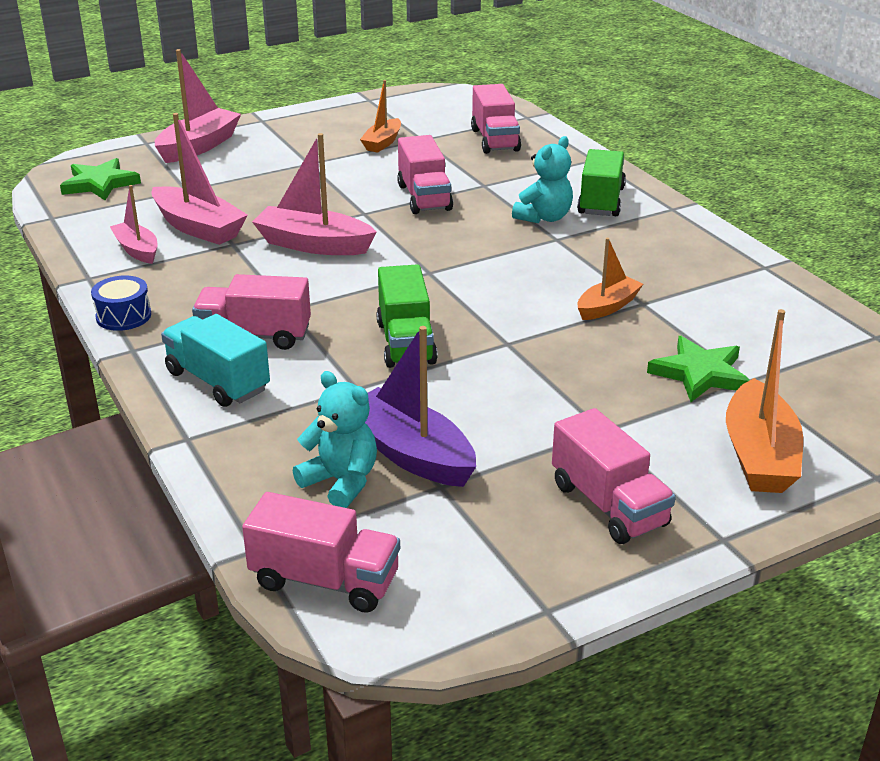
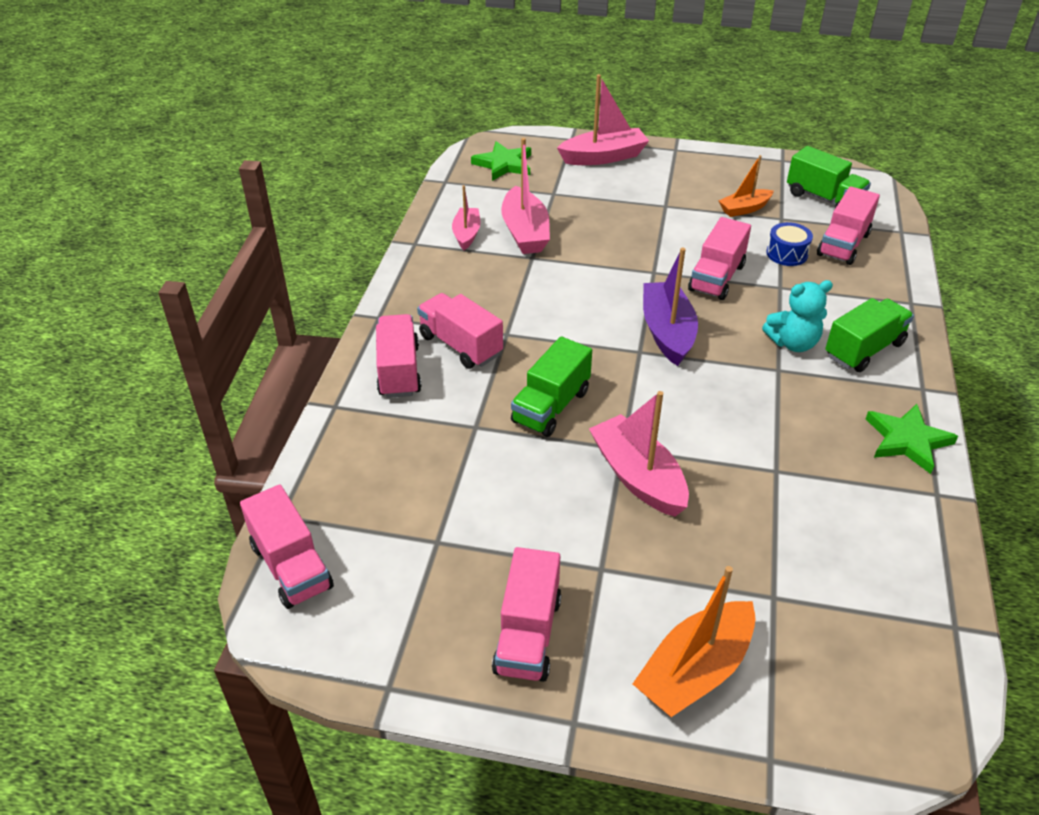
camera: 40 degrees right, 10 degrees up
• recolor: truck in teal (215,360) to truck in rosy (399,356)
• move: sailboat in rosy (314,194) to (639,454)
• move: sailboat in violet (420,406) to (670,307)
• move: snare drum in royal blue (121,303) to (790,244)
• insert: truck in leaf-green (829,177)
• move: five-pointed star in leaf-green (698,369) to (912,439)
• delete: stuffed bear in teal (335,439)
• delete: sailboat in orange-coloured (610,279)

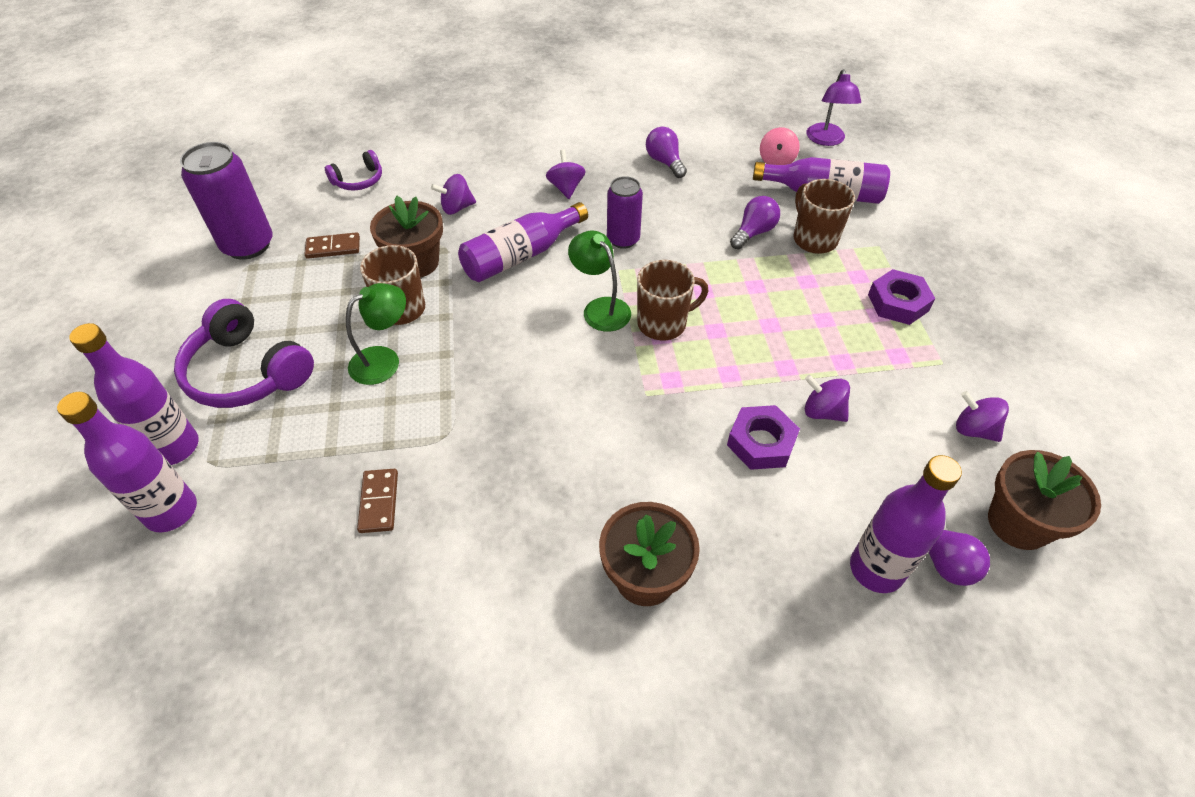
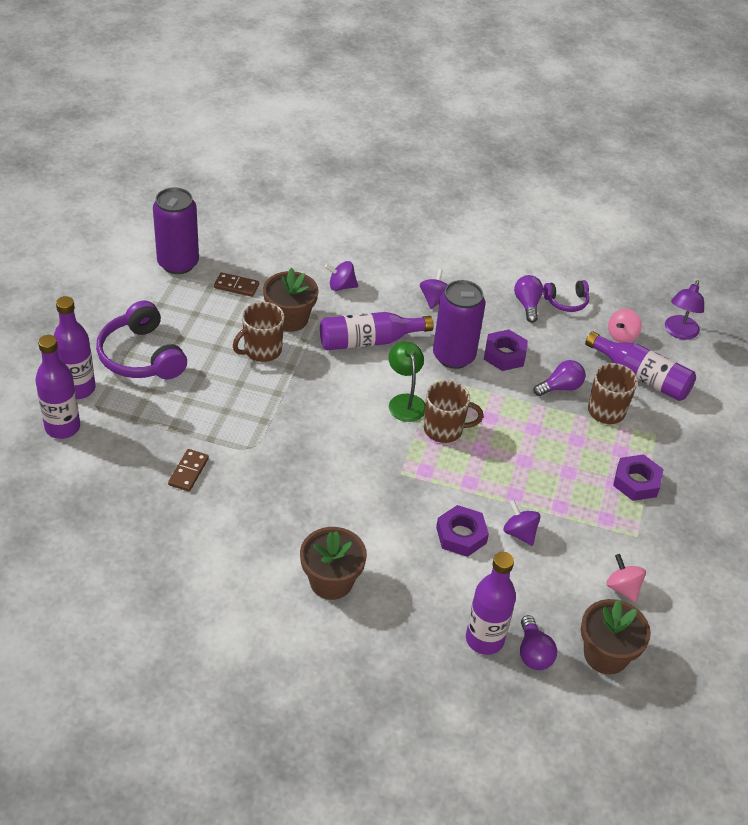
camera: 20 degrees right, 5 degrees down
• resize: can in violet (625,212) = (459,324) x1.57
• insert: nut in violet (506,350)
• move: over-ear headphones in violet (353,170) to (566,296)
• recolor: spinning top in violet (982,416) to spinning top in rosy (626,578)
• delete: lamp in leaf-green (376,334)

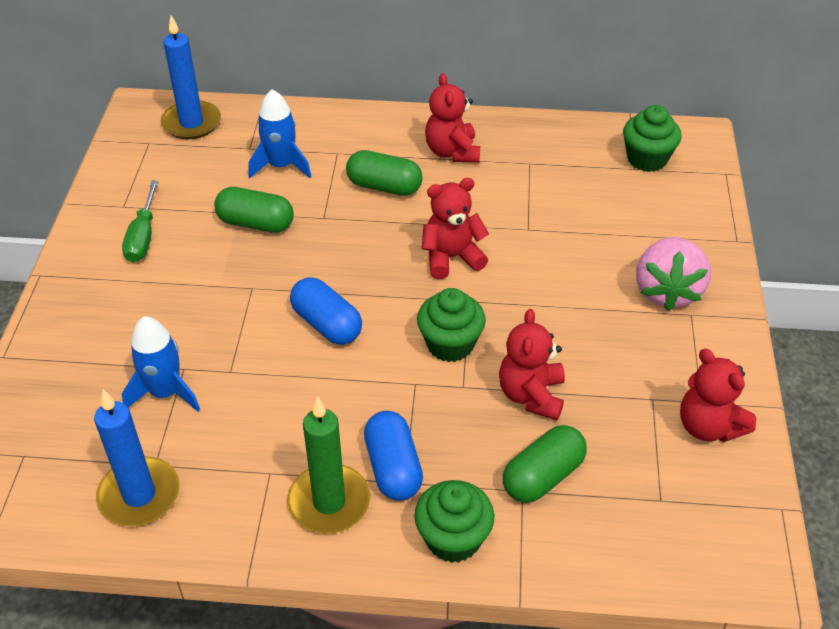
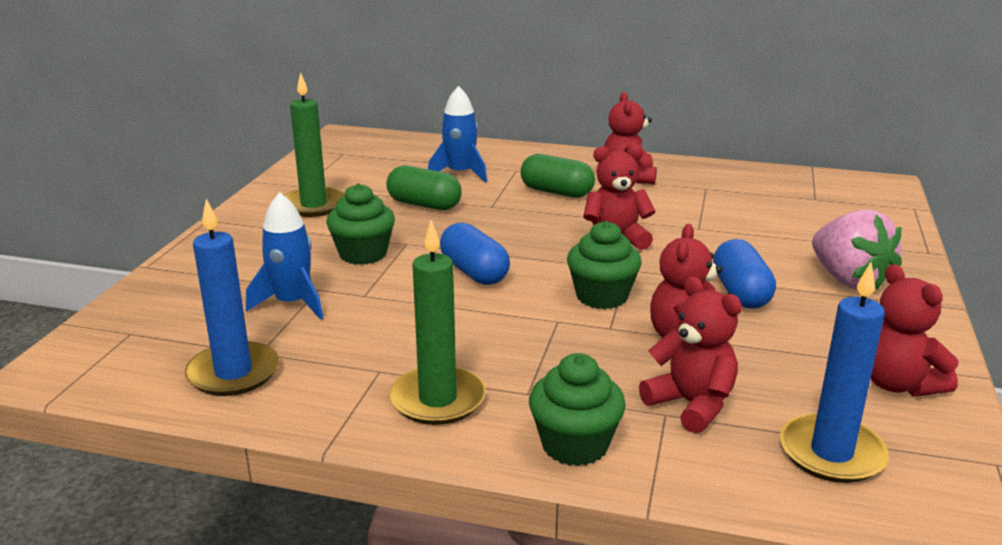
camera: 10 degrees right, 20 degrees down
• replace: screwdriver in leaf-green (140,221) to candle in leaf-green (314,144)
• move: fairy cake in leaf-green (652,138) to (360,224)
• replace: capsule in leaf-green (545,464) to stuffed bear in crimson (690,354)
• move: capsule in royal blue (393,456) to (744,274)
• move: candle in royal blue (191,77) to (834,372)
• rotate: berry in rosy (673,274) = (857,249) 45 degrees counterclockwise

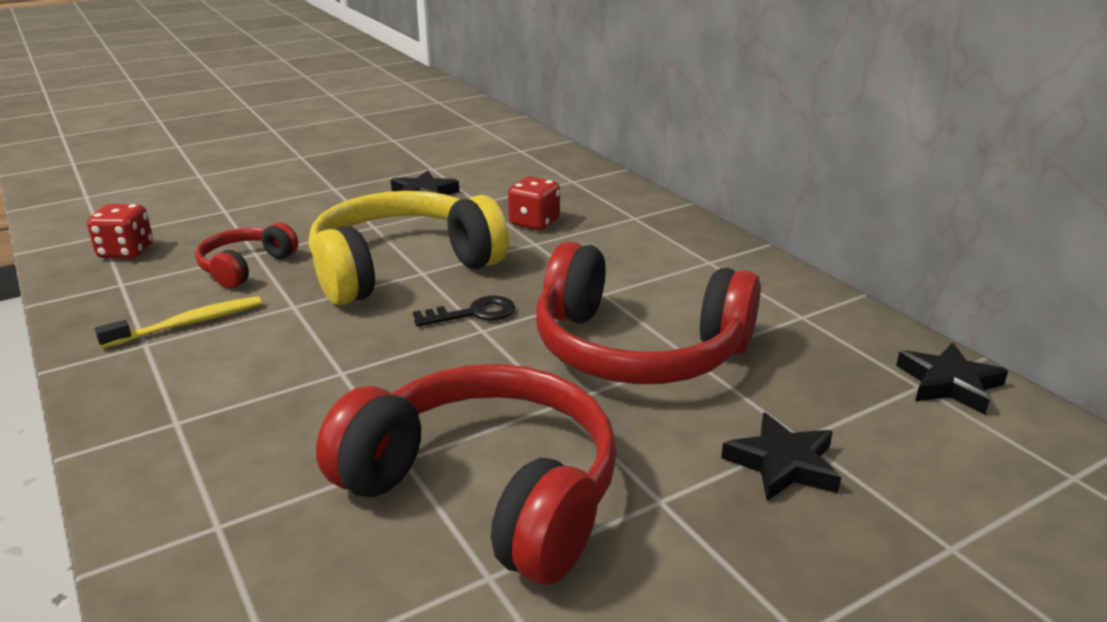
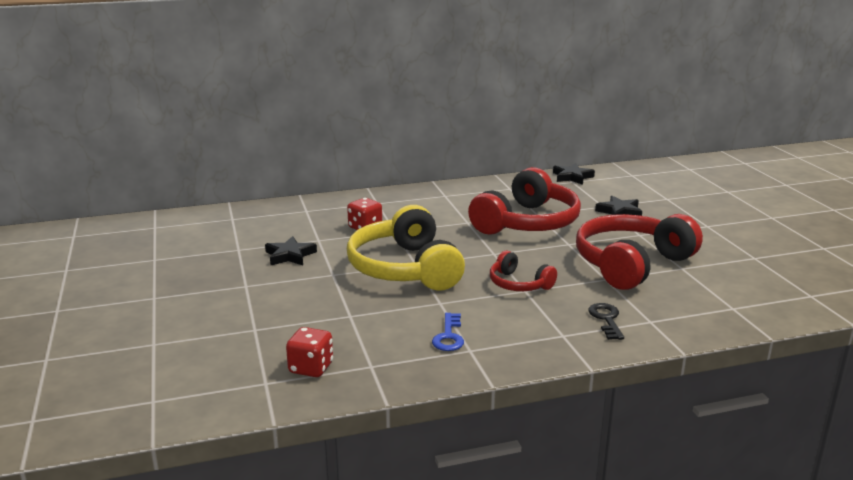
camera: 75 degrees left, 5 degrees down
• replace: toothbrush in yellow (178,322) to door key in royal blue (448,332)
• move: over-ear headphones in crimson (246,256) to (523,271)
• move: door key in ebony (464,311) to (606,321)

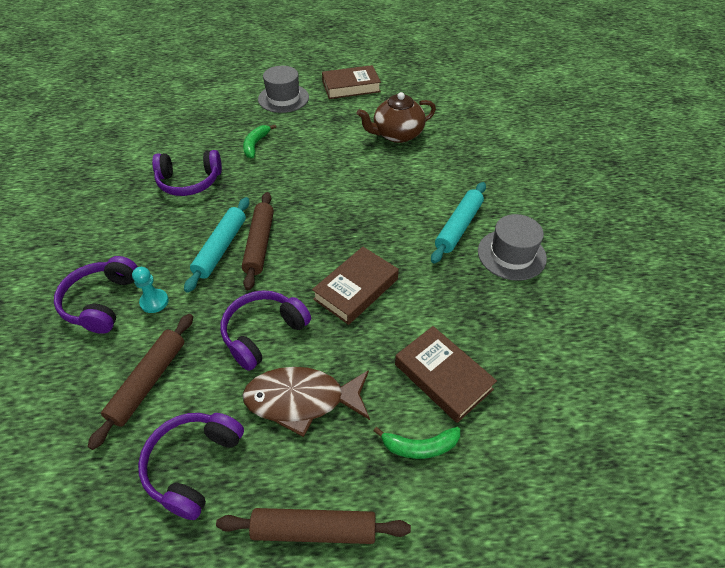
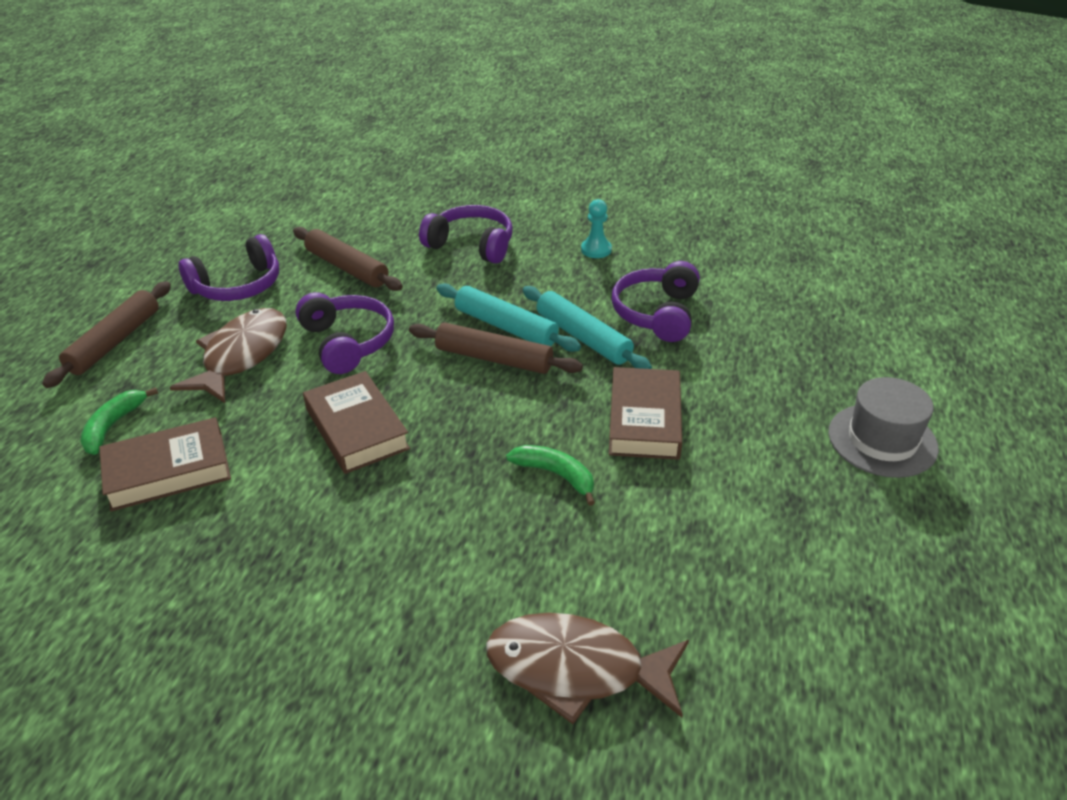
camera: 110 degrees right, 10 degrees down
• rotate: over-ear headphones in violet (191,466) = (228,267) 105 degrees clockwise
• insert: fish in russet (587,668)
• move: toy banana in leaf-green (259,141) to (550,475)
• move: dough roller in teal (458,223) to (587,327)
• move: game pawn in teal (150,290) to (596,228)
• move: hardback in russet (351,82) to (645,413)
• delete: teapot in russet (396,117)
• delete: top hat in ash-grey (512,247)

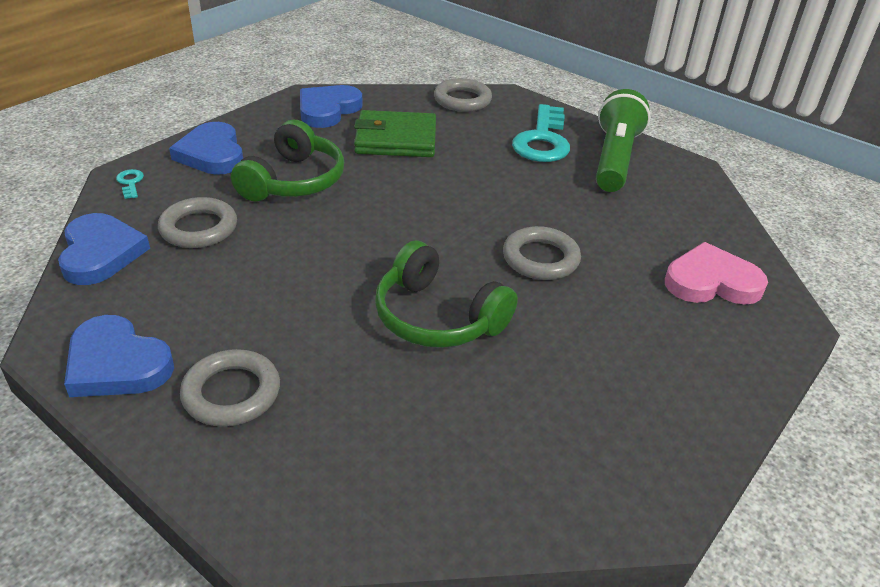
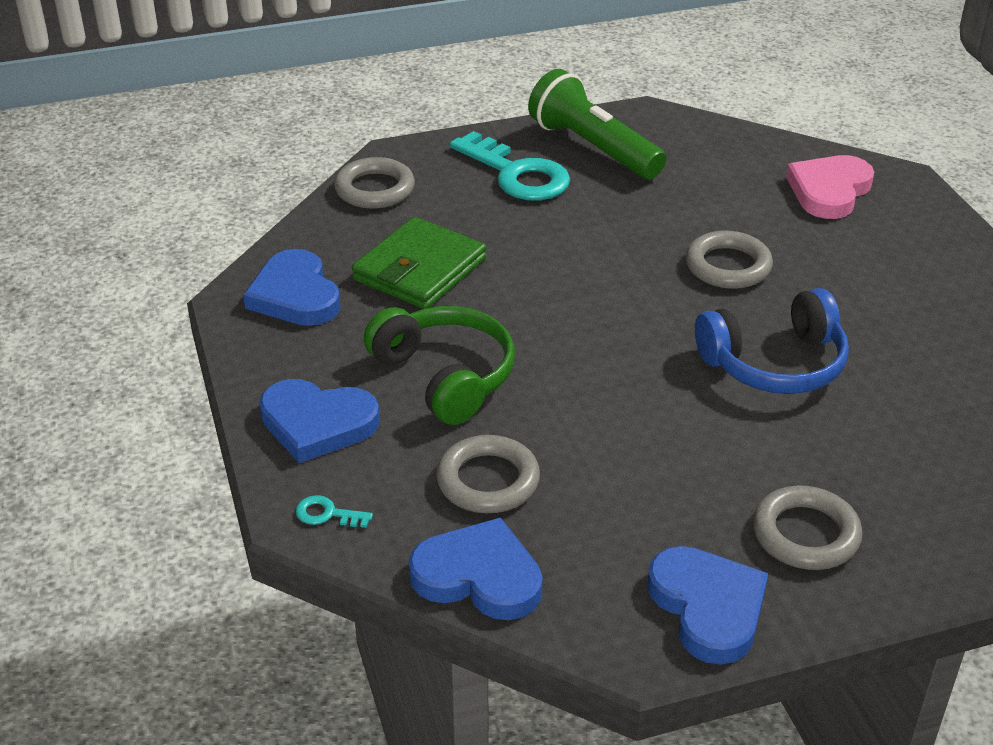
camera: 55 degrees left, 0 degrees up
• rotate: heart shape in royal blue (119,356) = (707,605) 90 degrees counterclockwise
• recolor: over-ear headphones in leaf-green (446,294) to over-ear headphones in royal blue (772,341)

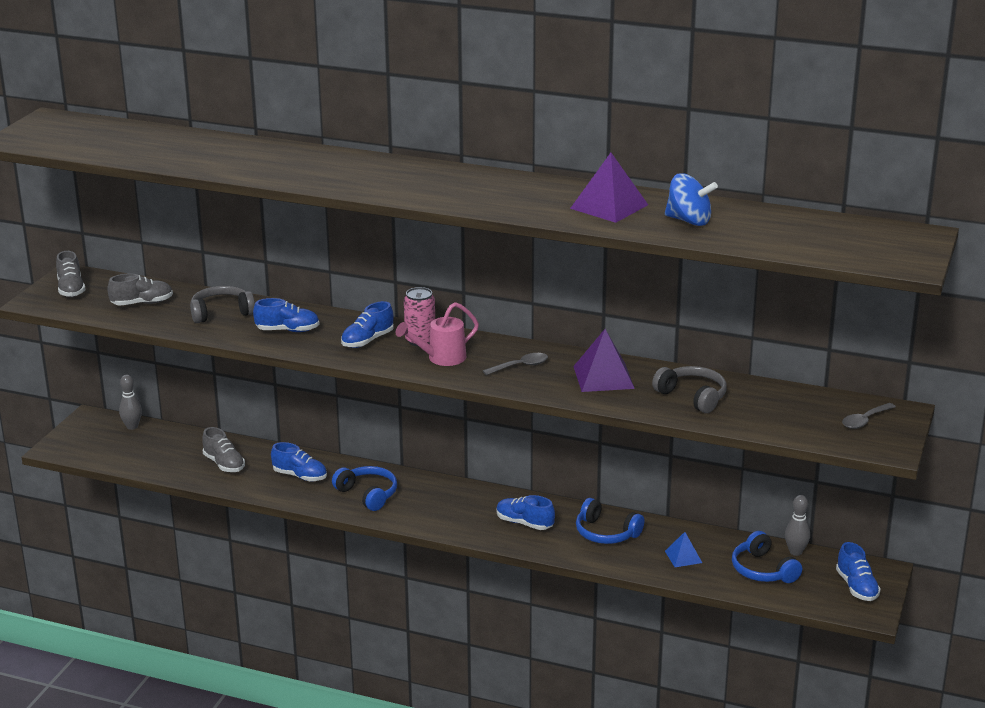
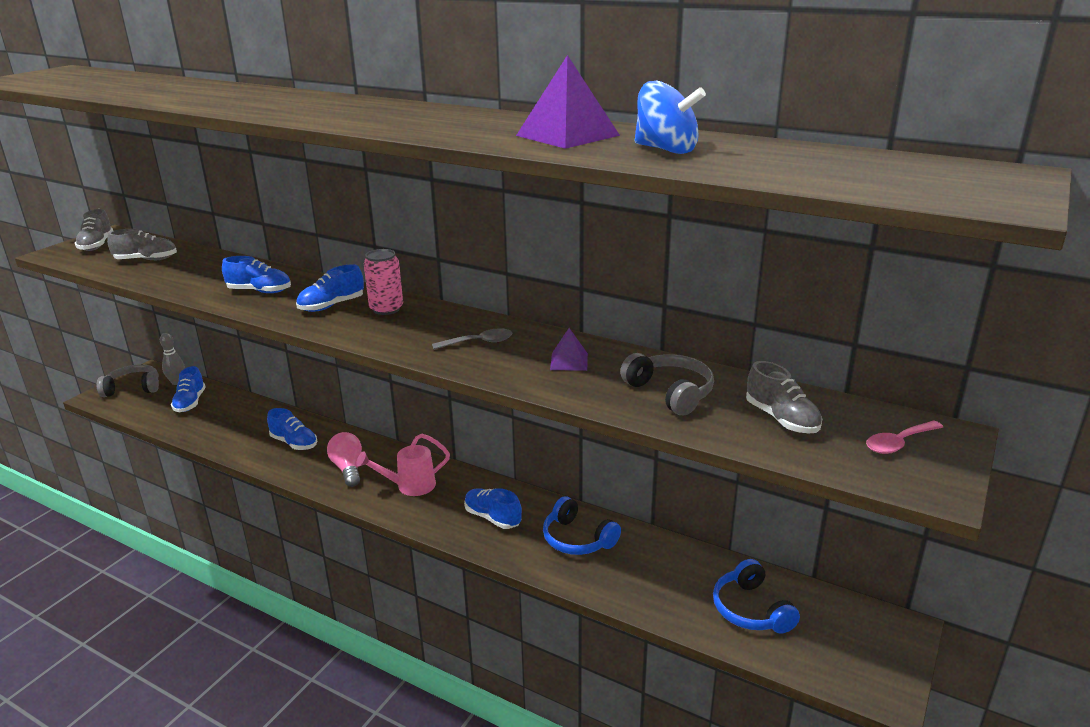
camera: 10 degrees right, 0 degrees up
• move: over-ear headphones in ash-grey (222,304) to (128,380)
• move: shoe in royal blue (858,571) to (188,389)
• replace: over-ear headphones in royal blue (364,488) to bulb in rosy (344,459)
• move: sprinkling can in rosy (437,334) to (403,464)
• resize: solid pyramid in violet (604,360) = (569,349) x0.57
• move: shoe in ash-grey (223,449) to (784,397)
• recolor: tablespoon in ash-grey (869,416) to tablespoon in rosy (904,437)
• delete: solid pyramid in royal blue (683,549)
• delete: bowling pin in ash-grey (797,525)

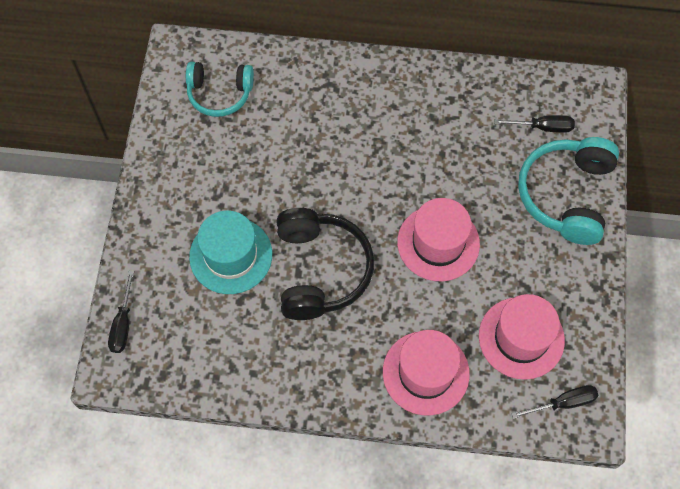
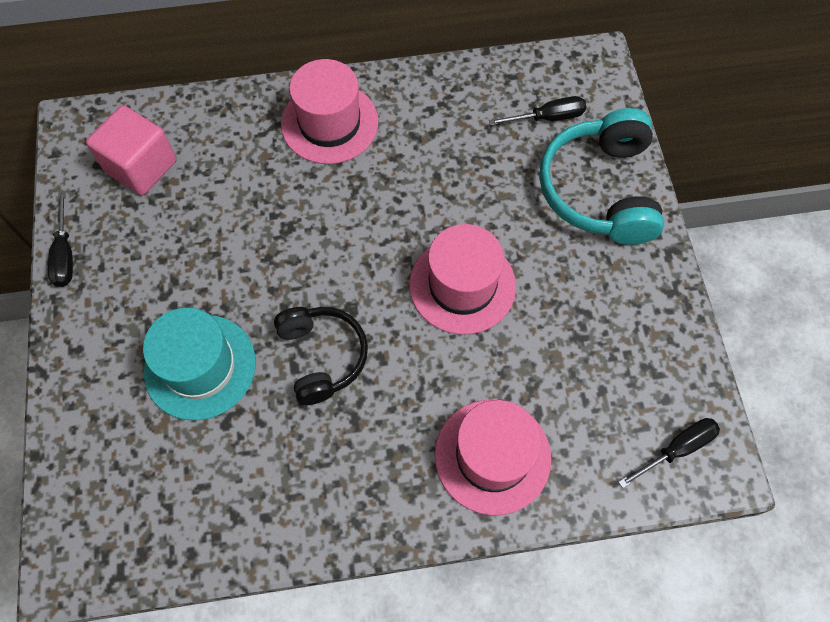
camera: 15 degrees left, 0 degrees up
• move: screwdriver in ebony (121,311) to (60,239)
• replace: over-ear headphones in teal (220,89) to cube in rosy (131,150)
• resize: over-ear headphones in ebony (325,264) = (321,356) x0.66
• move: top hat in rosy (522,337) to (329,111)

